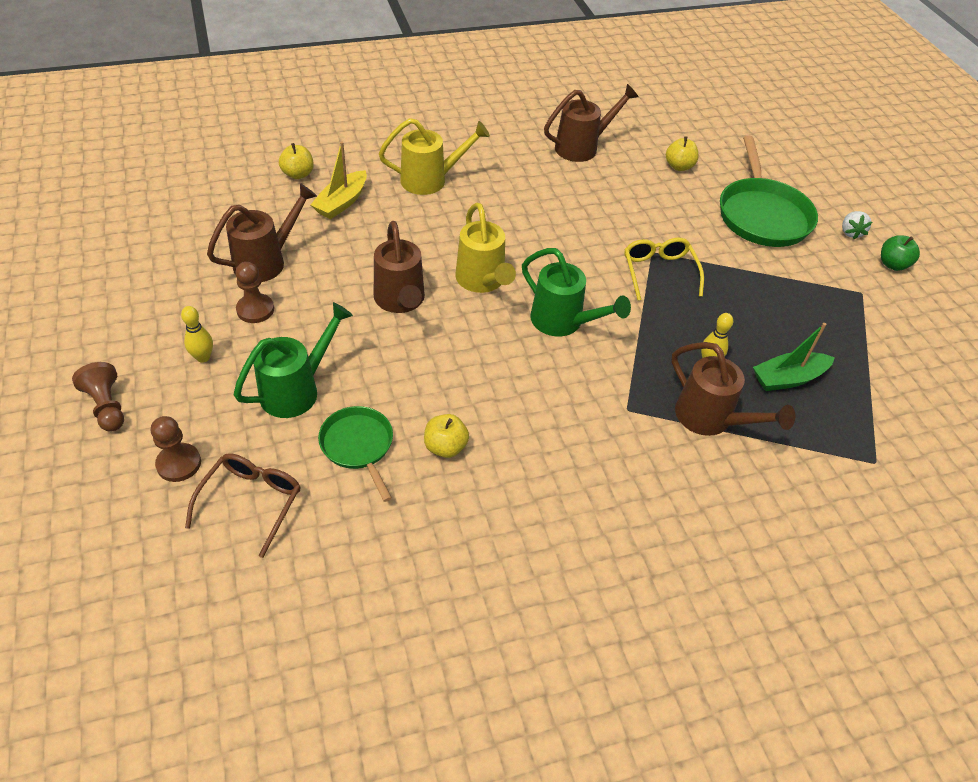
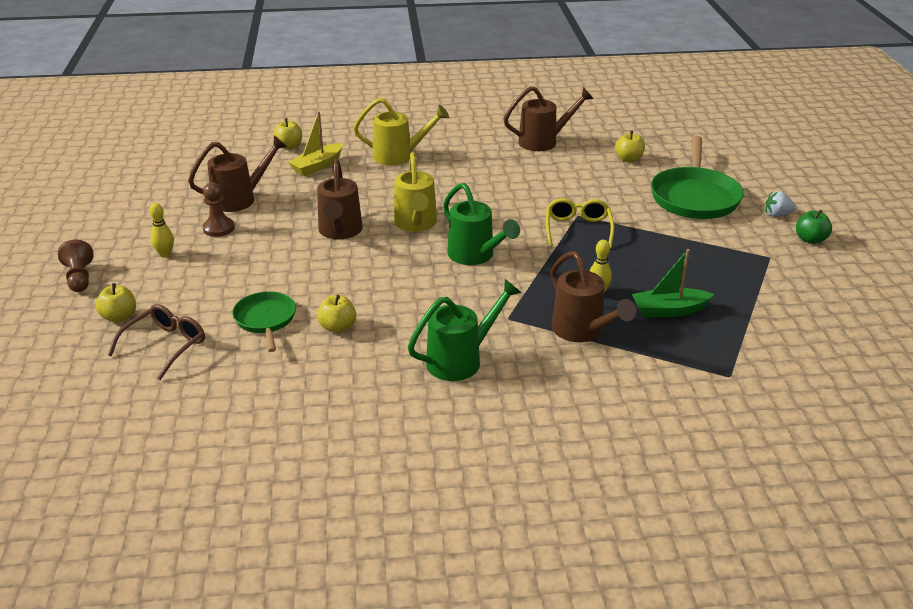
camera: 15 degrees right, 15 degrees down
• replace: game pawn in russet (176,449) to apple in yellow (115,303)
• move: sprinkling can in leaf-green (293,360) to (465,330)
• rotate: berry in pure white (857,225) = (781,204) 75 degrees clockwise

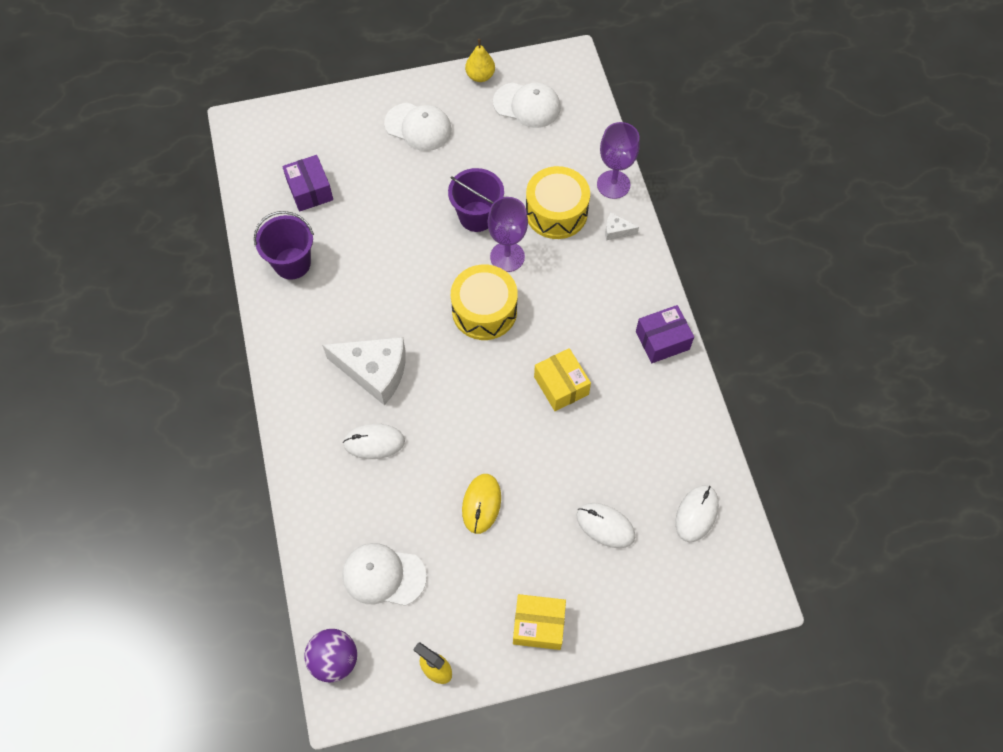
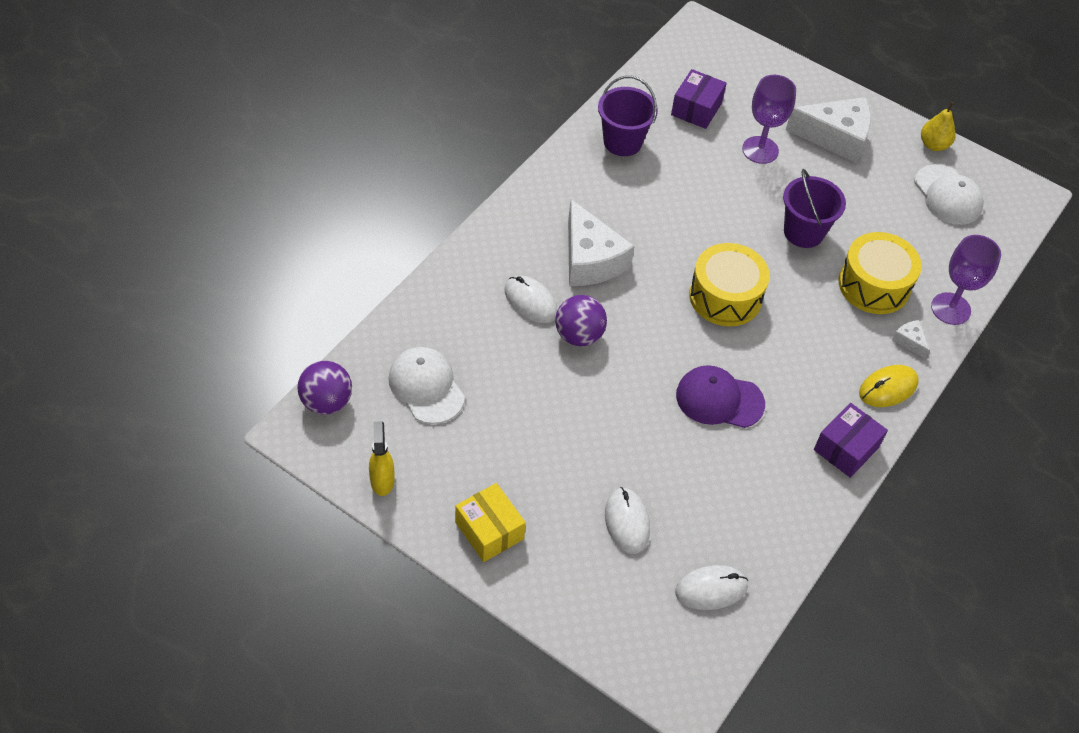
camera: 45 degrees right, 10 degrees down
• insert: sphere in violet (581,320)
• replace: parcel in yellow (562,379) to peaked cap in violet (720,396)
• move: chalice in violet (508,234) to (769,119)
• replace: peaked cap in pure white (418,127) to cheese in pure white (828,130)
• rotate: parcel in violet (665,334) = (851,440) 75 degrees counterclockwise
• move: computer mouse in yellow (481,504) to (889,386)

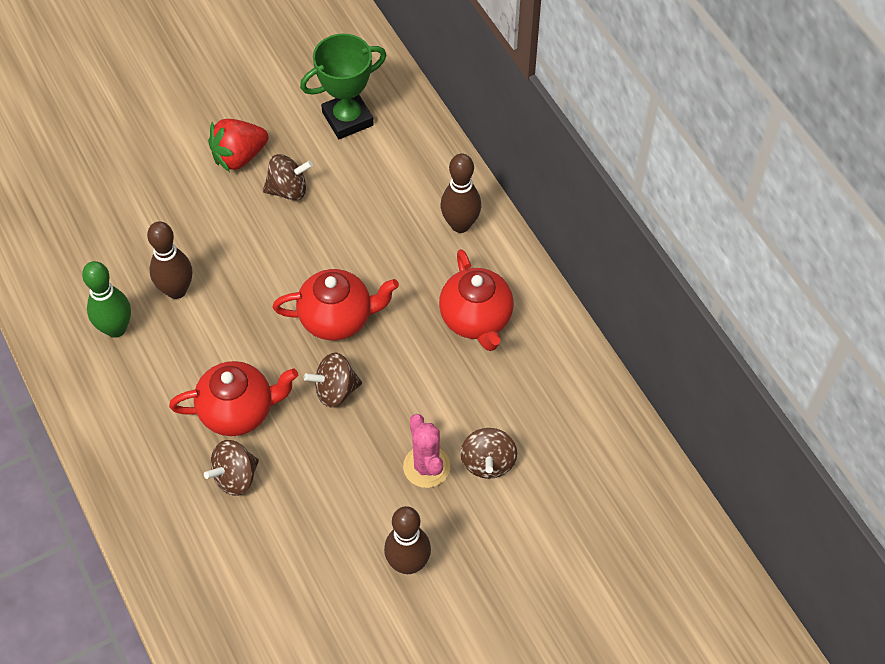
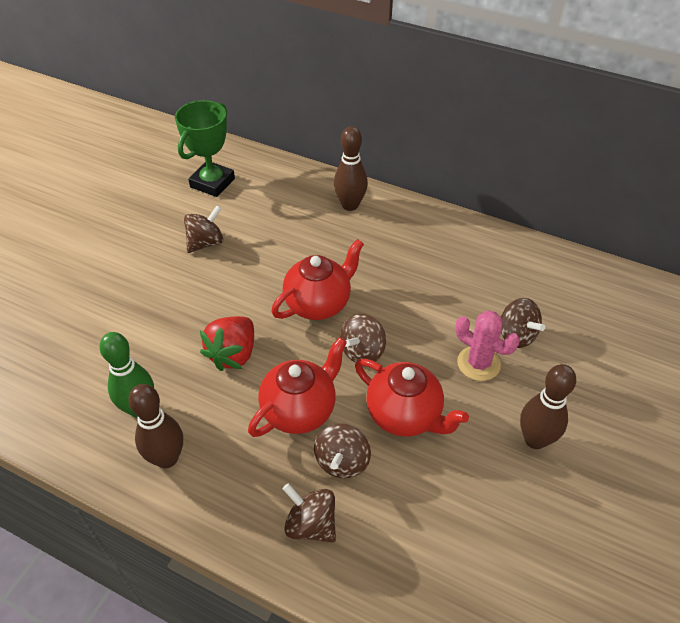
camera: 35 degrees left, 10 degrees down
• move: bowling pin in russet (169,260) to (155,426)
• move: berry in crimson (238,145) to (227,343)
• insert: spinning top in russet (309,513)
• move: teapot in crimson (476,300) to (412,398)

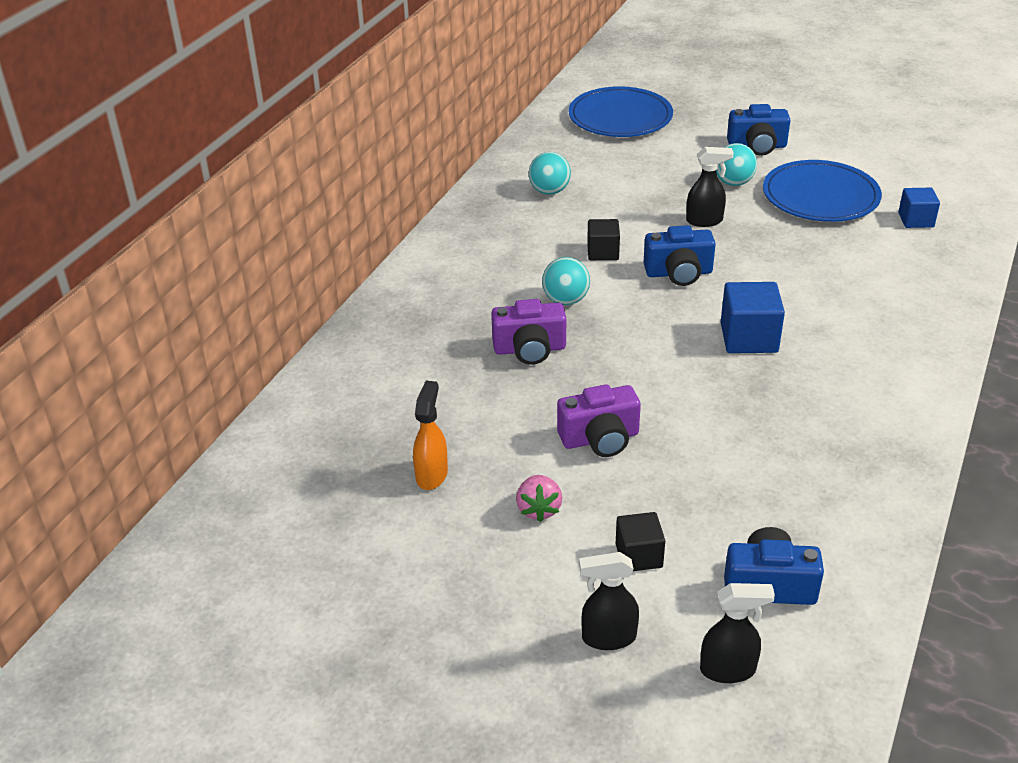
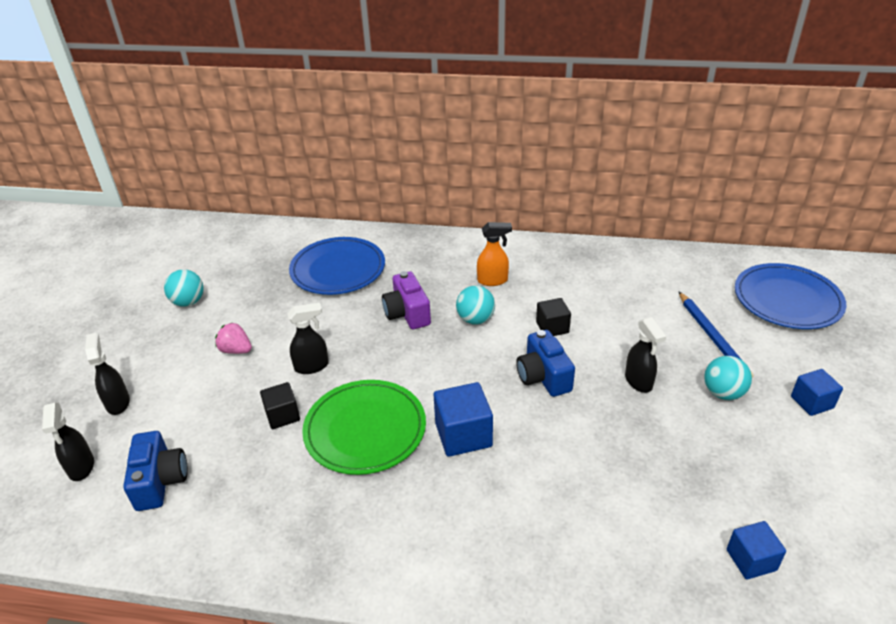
camera: 75 degrees right, 0 degrees up
• move: sphere in teal (550,173) to (184,288)
• rotate: berry in rosy (539,498) = (233,338) 45 degrees clockwise
• move: cube in ebony (640,541) to (280,405)
• replace: compact camera in violet (599,420) to spray bottle in ebony (308,338)
• move: dinner plate in royal blue (822,191) to (337,266)
• insert: dinner plate in leaf-green (364,427)
• move: spray bottle in orange-coloured (430,435) to (494,254)
• insert: wooden pencil in royal blue (716,335)
• replace: compact camera in royal blue (758,130) to cube in royal blue (817,392)

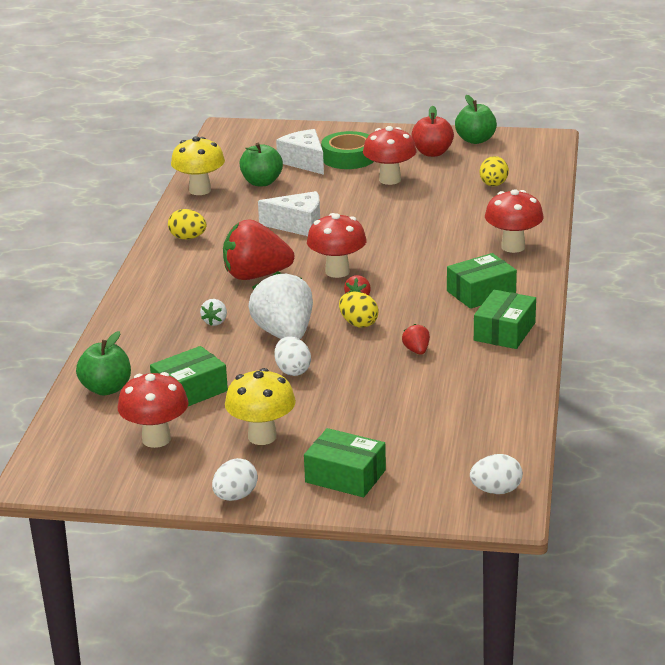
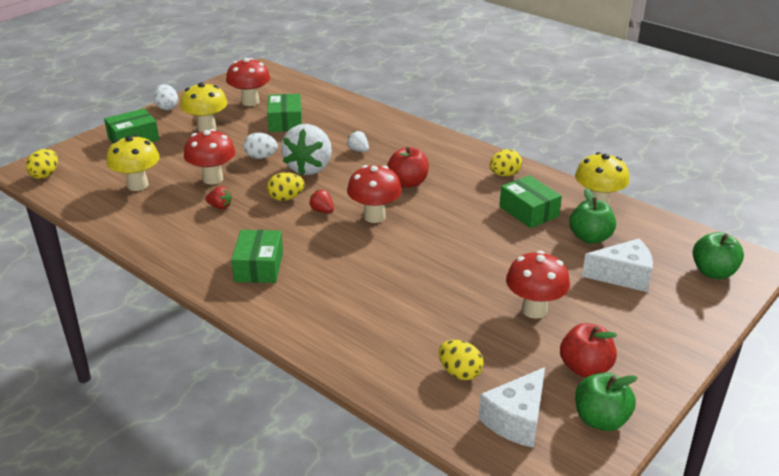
camera: 120 degrees right, 5 degrees up
• recolor: toy egg in pure white (496,474) to toy egg in yellow (42,164)
• insert: mushroom in yellow (133,163)
• move: mushroom in crimson (514,221) to (210,157)
• rotate: berry in pure white (281,305) = (306,149) 90 degrees clockwise
• replace: berry in crimson (258,249) to apple in crimson (408,167)
• move: cheese in pure white (289,213) to (511,407)
• move: parcel in leaf-green (505,319) to (530,201)
• move: apple in leaf-green (103,363) to (718,255)
• delete: roll of tape in leaf-green (347,150)

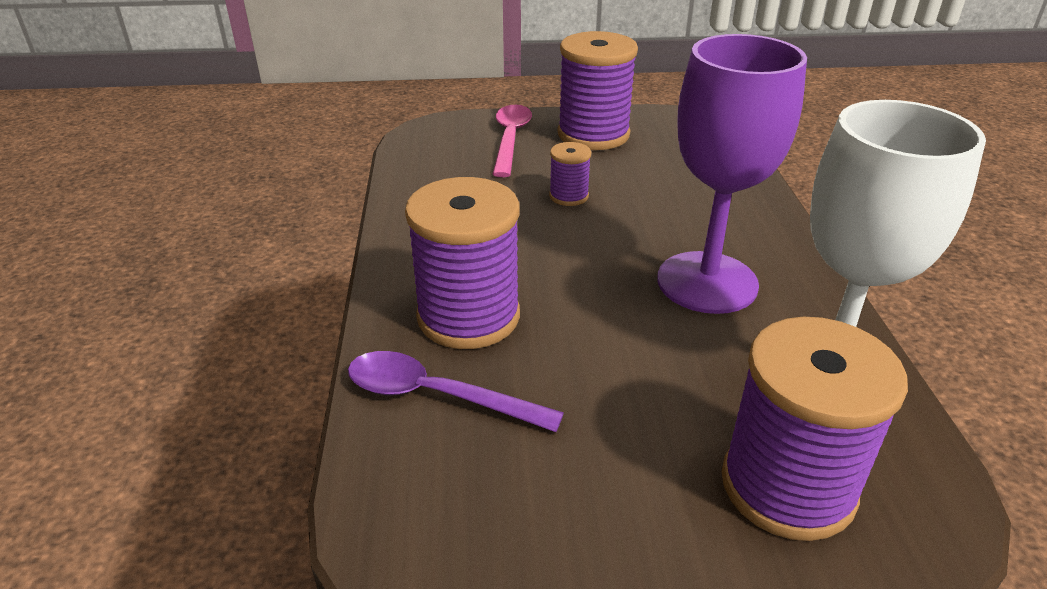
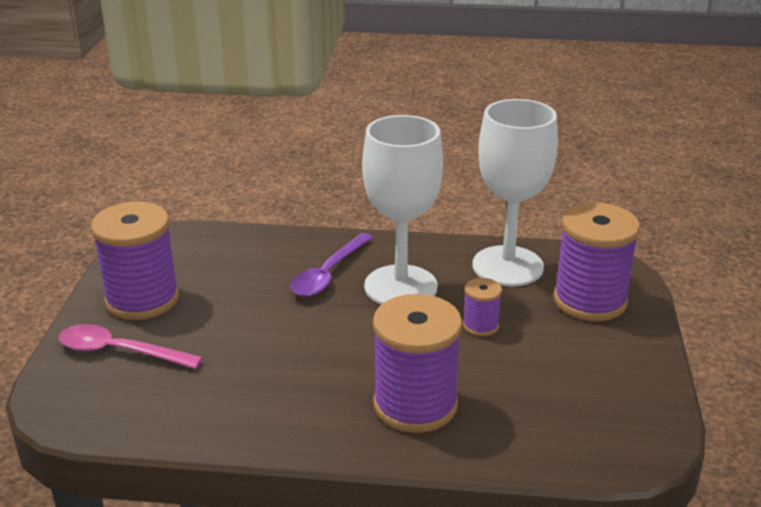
camera: 80 degrees left, 5 degrees down
• move: tablespoon in violet (456,391) to (331,265)
• recolor: chalice in violet (732,174) to chalice in pure white (402,210)
• move: bobbin in violet (570,174) to (482,307)

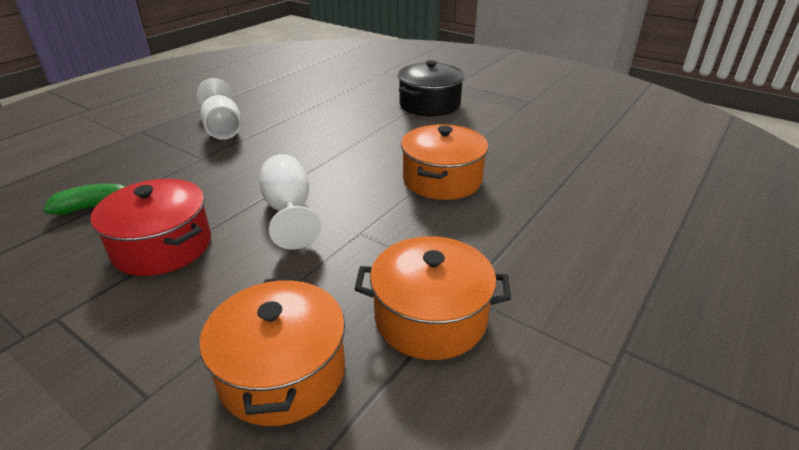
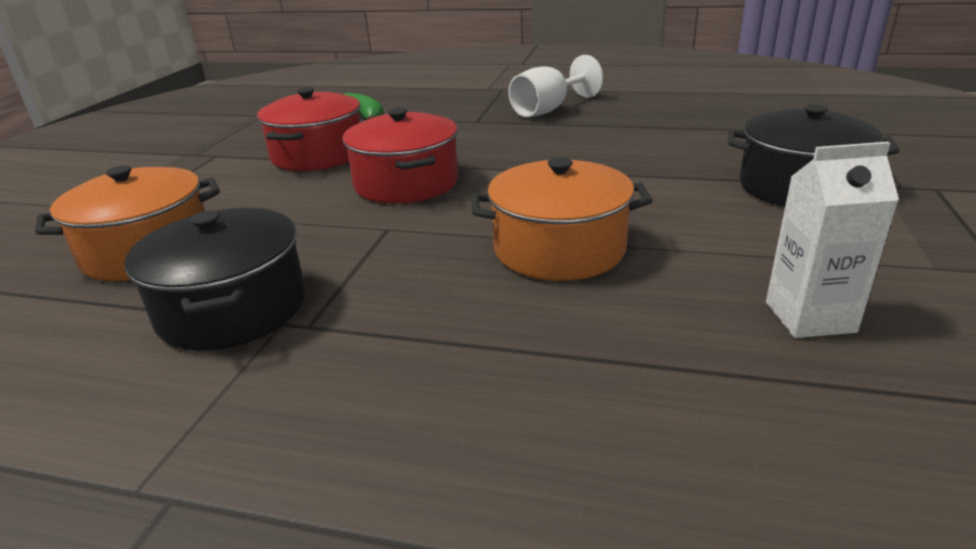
camera: 70 degrees right, 5 degrees down
• recolor: stockpot in orange-coloured (433,298) to stockpot in ebony (214,279)
• replace: chalice in pure white (290,201) to stockpot in crimson (400,156)
• insert: juice carton in pure white (832,240)

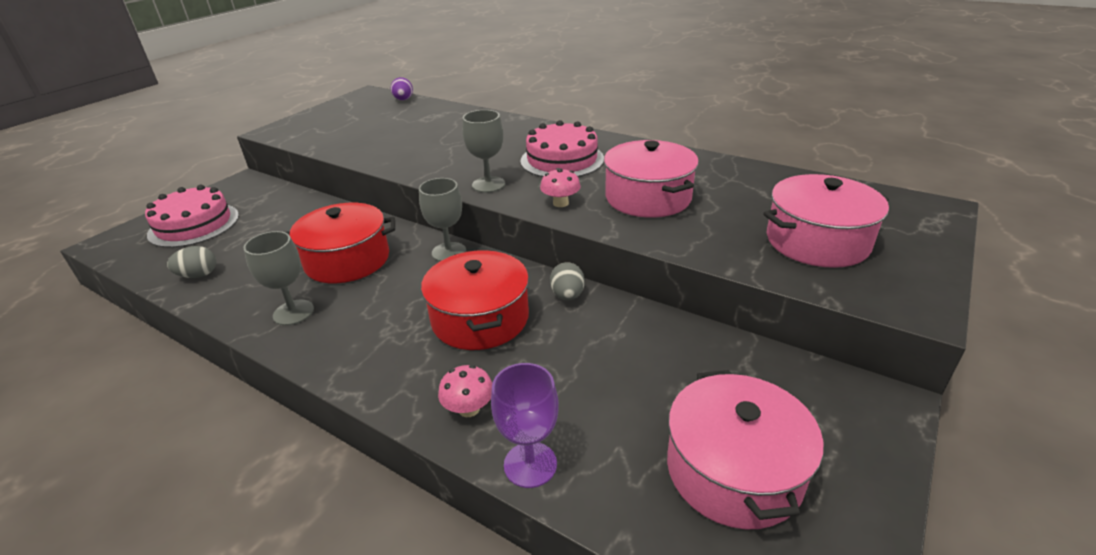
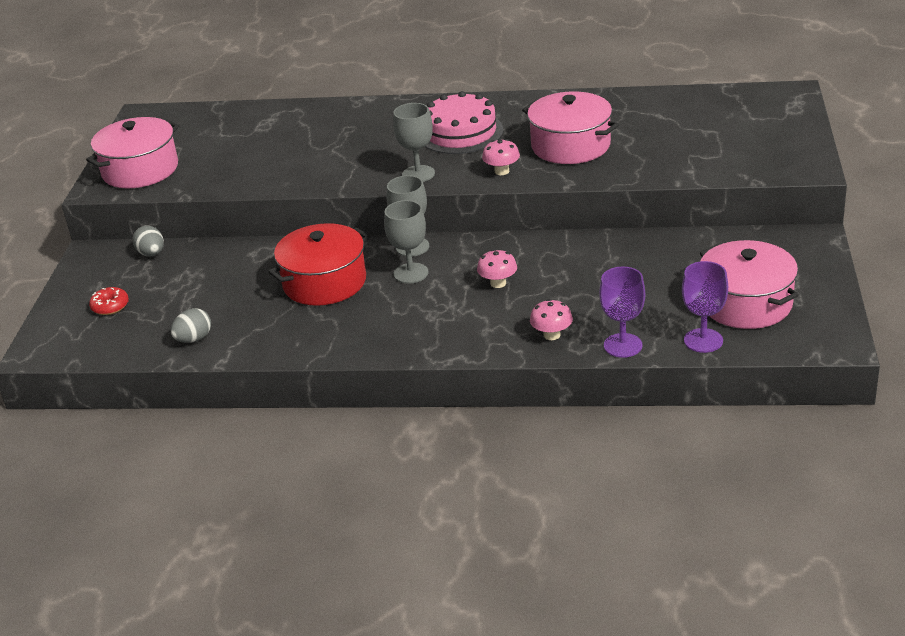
camera: 25 degrees left, 0 degrees up
• move: stockpot in rosy (826,221) to (132,152)
• replace: layer cake in rosy (192,216) to glazed donut in crimson (109,301)
• move: toy egg in ash-grey (567,281) to (148,240)
• move: chalice in ash-grey (278,278) to (406,242)
• replace: stockpot in crimson (475,300) to mushroom in rosy (497,268)
• insert: chalice in violet (705,307)
• delete: toy egg in violet (402,88)

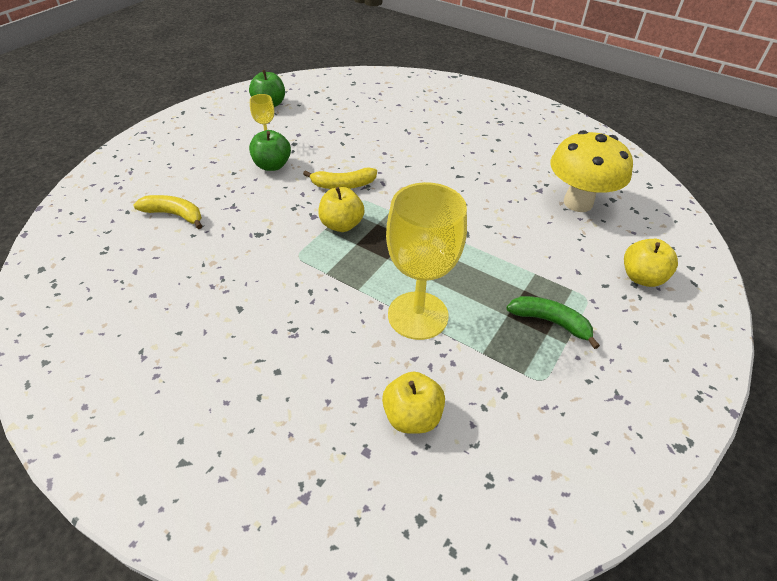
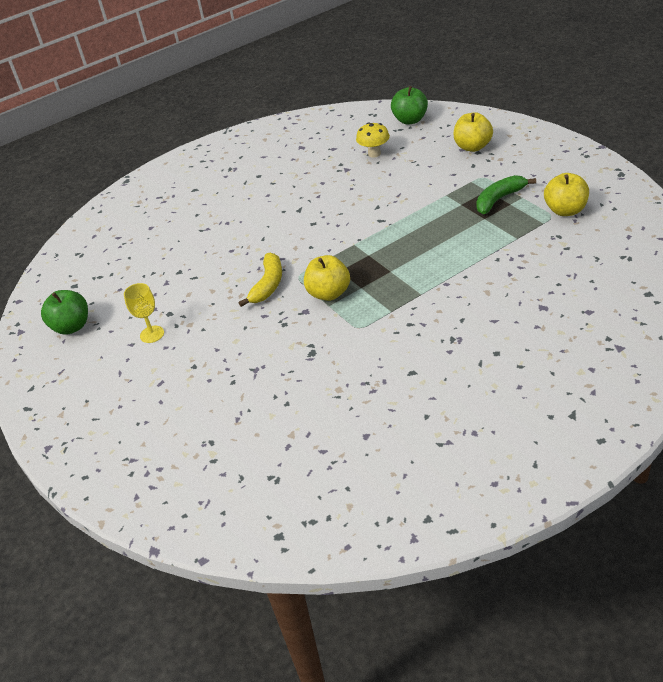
camera: 60 degrees left, 5 degrees down
• resize: mushroom in yellow (591,171) = (373,140) x0.49
• move: apple in leaf-green (270,150) to (409,105)
• move: apple in yellow (413,402) to (566,194)
• delete: toy banana in yellow (167,212)
• delete: chalice in yellow (426,261)

